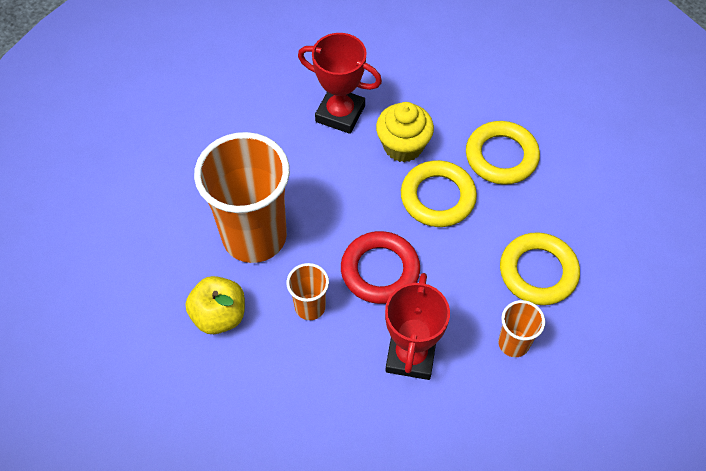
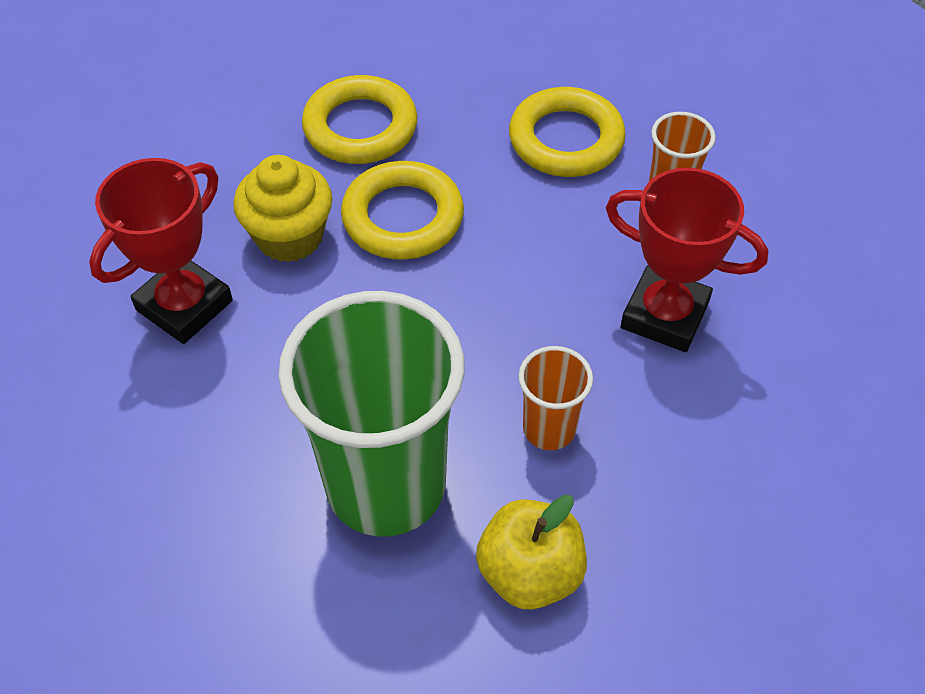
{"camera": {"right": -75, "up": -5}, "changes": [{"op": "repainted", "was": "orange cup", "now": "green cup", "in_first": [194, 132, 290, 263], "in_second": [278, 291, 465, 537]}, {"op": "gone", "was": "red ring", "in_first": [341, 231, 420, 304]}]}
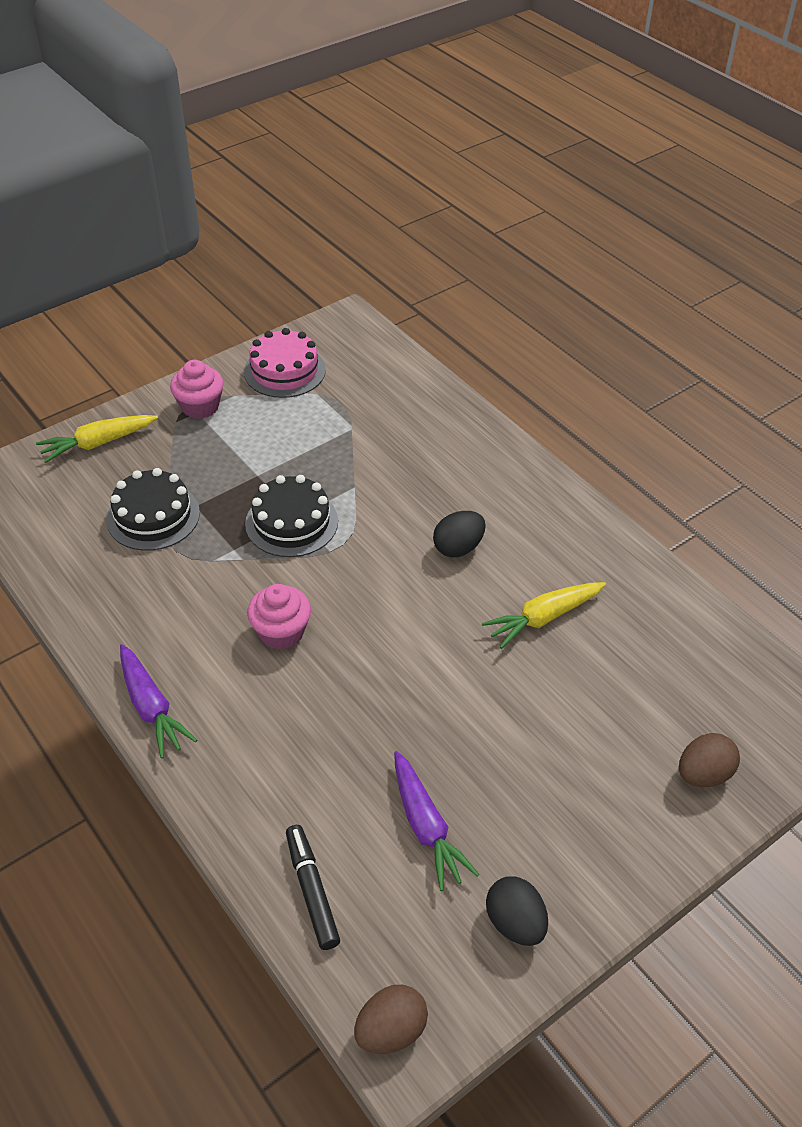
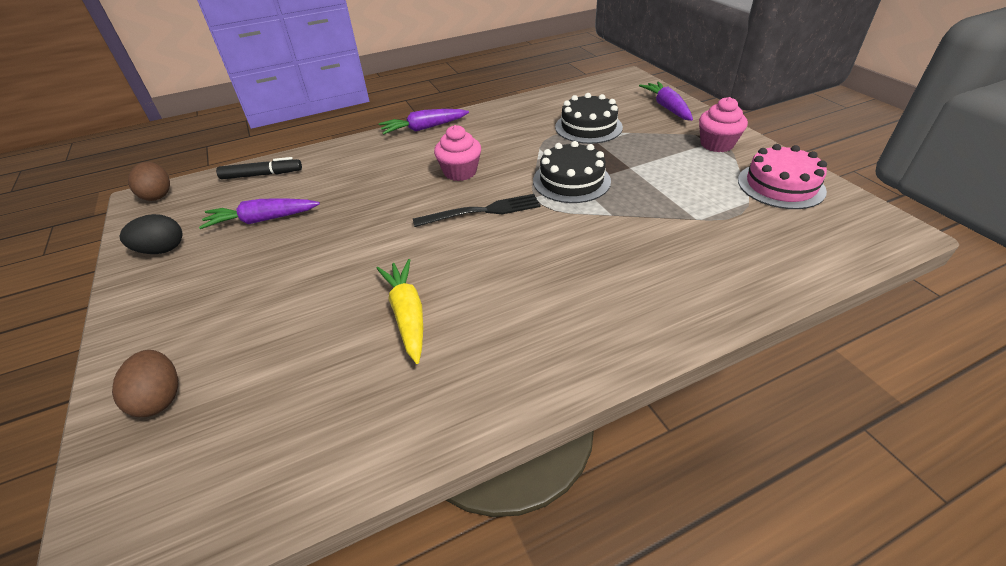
{"camera": {"right": 105, "up": -5}, "changes": [{"op": "new", "now": "black fork", "in_second": [413, 194, 541, 227]}, {"op": "repainted", "was": "yellow carrot", "now": "purple carrot", "in_first": [36, 415, 158, 463], "in_second": [639, 81, 693, 121]}, {"op": "gone", "was": "black egg", "in_first": [433, 511, 486, 557]}]}
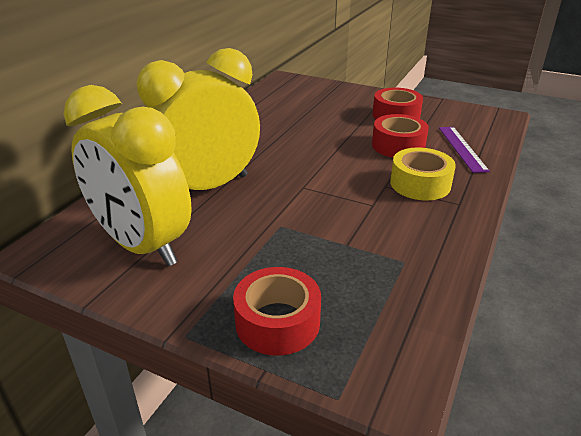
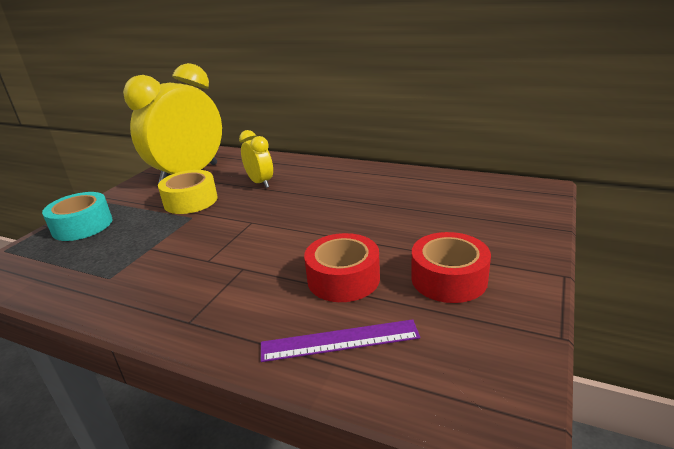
{"camera": {"right": 90, "up": -5}, "changes": [{"op": "repainted", "was": "red tape", "now": "turquoise tape", "in_first": [233, 267, 321, 356], "in_second": [42, 192, 112, 241]}, {"op": "shifted", "was": "yellow tape", "in_first": [390, 148, 456, 200], "in_second": [158, 170, 218, 214]}, {"op": "scaled", "was": "yellow clock", "in_first": [137, 48, 260, 190], "in_second": [239, 130, 273, 188], "ratio": 0.47}]}
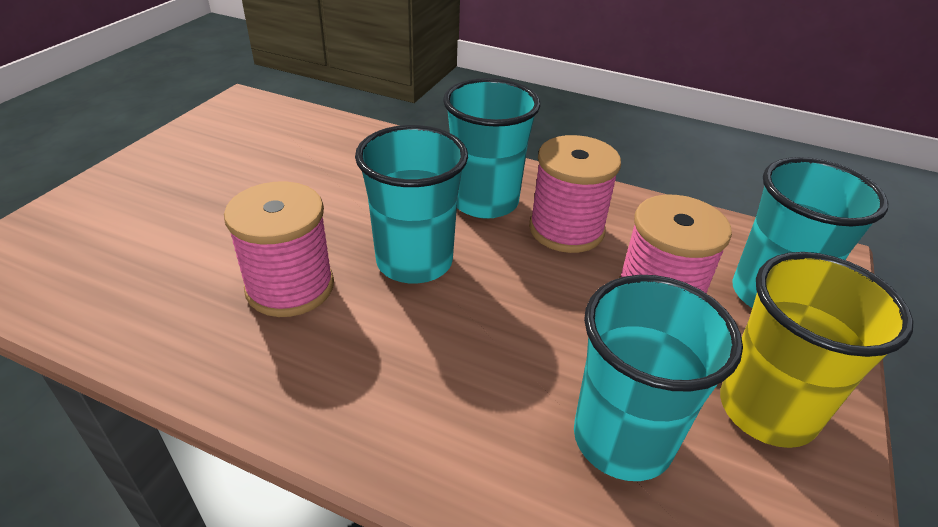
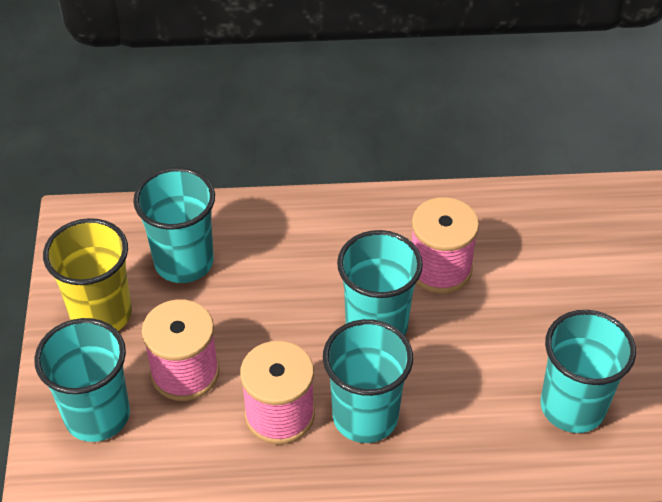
{"camera": {"right": 155, "up": 10}, "changes": [{"op": "new", "now": "turquoise cup", "in_second": [541, 310, 636, 433]}]}
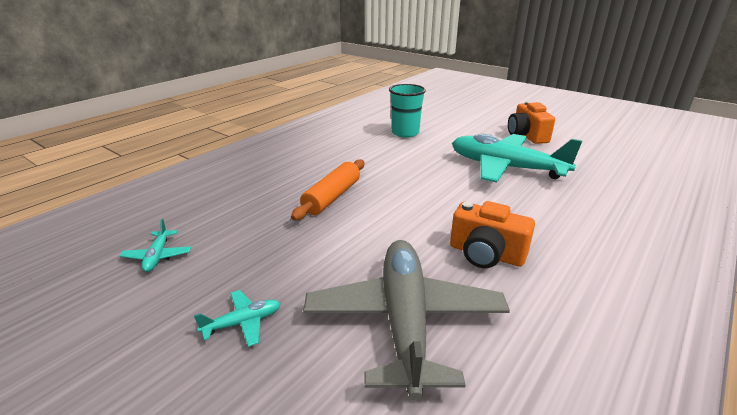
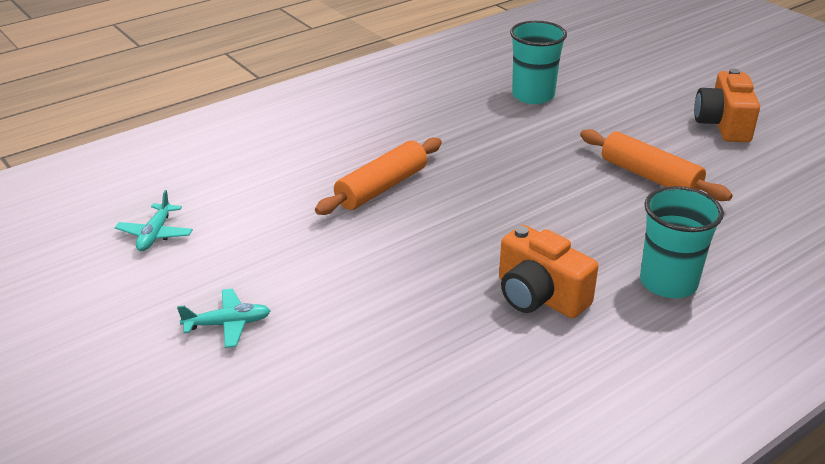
{"camera": {"right": 15, "up": 5}, "changes": [{"op": "swapped", "was": "turquoise plane", "now": "orange rolling pin", "in_first": [452, 134, 583, 183], "in_second": [580, 129, 733, 201]}, {"op": "new", "now": "turquoise cup", "in_second": [640, 186, 724, 298]}, {"op": "gone", "was": "grey plane", "in_first": [303, 240, 510, 401]}]}
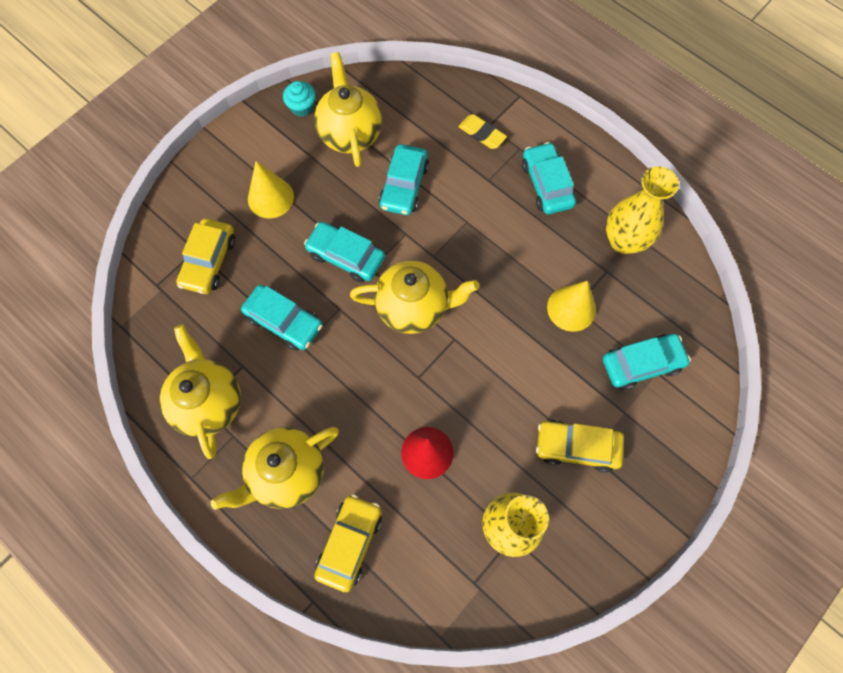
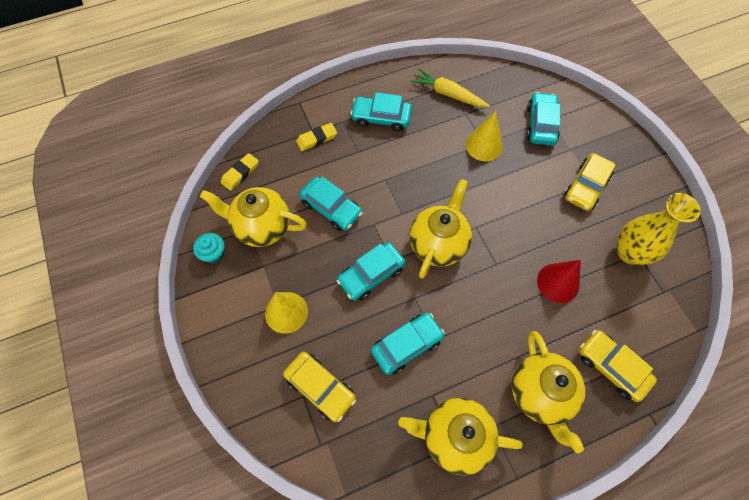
{"camera": {"right": -65, "up": -5}, "changes": [{"op": "new", "now": "yellow eraser", "in_second": [221, 153, 259, 191]}, {"op": "swapped", "was": "yellow vase", "now": "yellow carrot", "in_first": [606, 166, 679, 254], "in_second": [410, 68, 490, 107]}]}
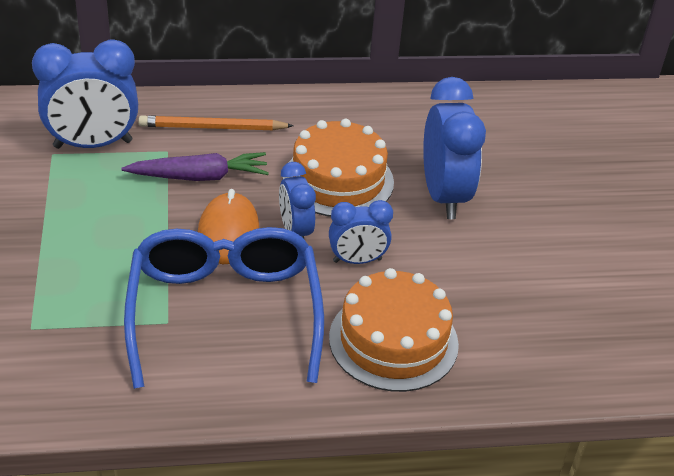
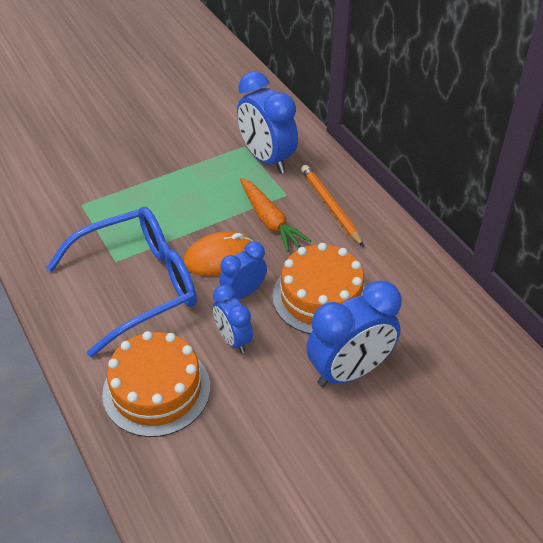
{"camera": {"right": 70, "up": 5}, "changes": [{"op": "repainted", "was": "purple carrot", "now": "orange carrot", "in_first": [121, 152, 269, 181], "in_second": [240, 178, 311, 252]}]}
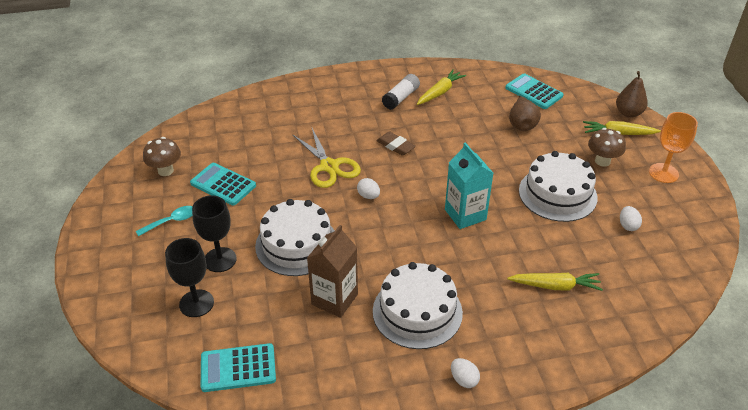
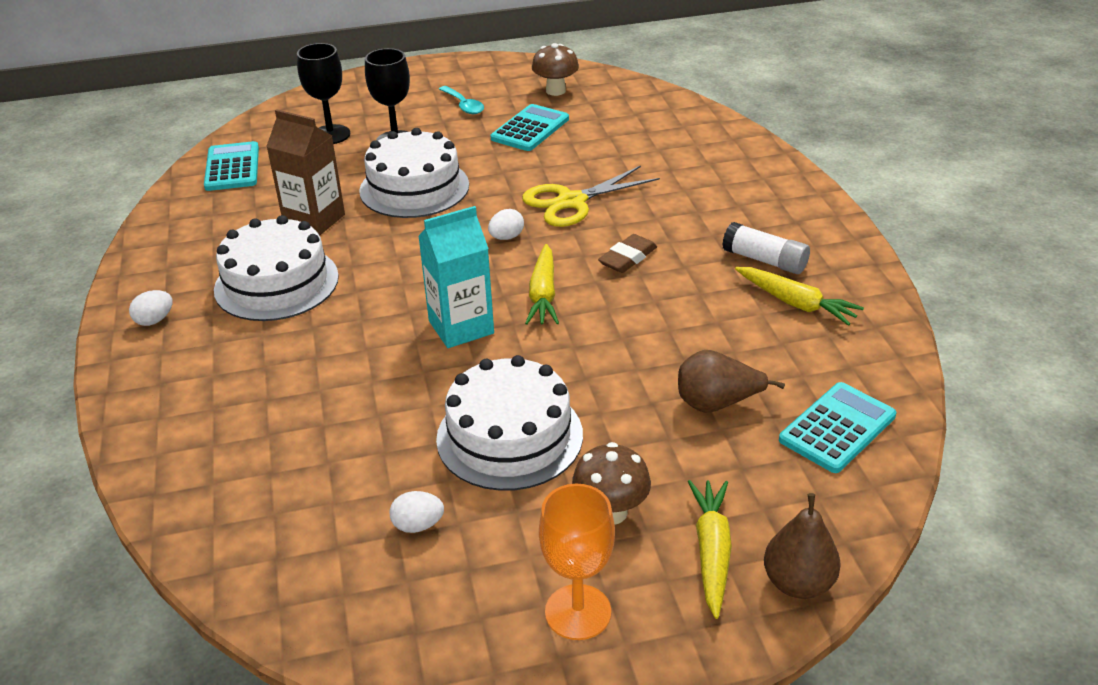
{"camera": {"right": 90, "up": -5}, "changes": [{"op": "shifted", "was": "yellow carrot", "in_first": [507, 273, 603, 291], "in_second": [525, 244, 559, 325]}]}
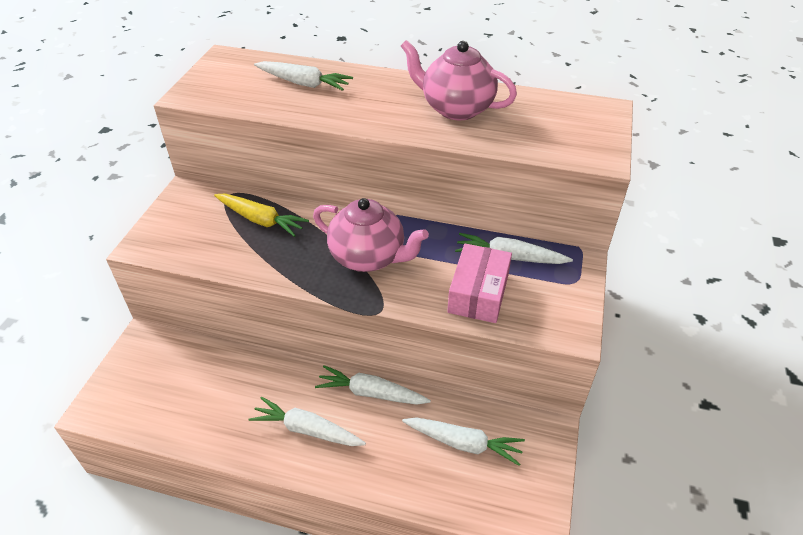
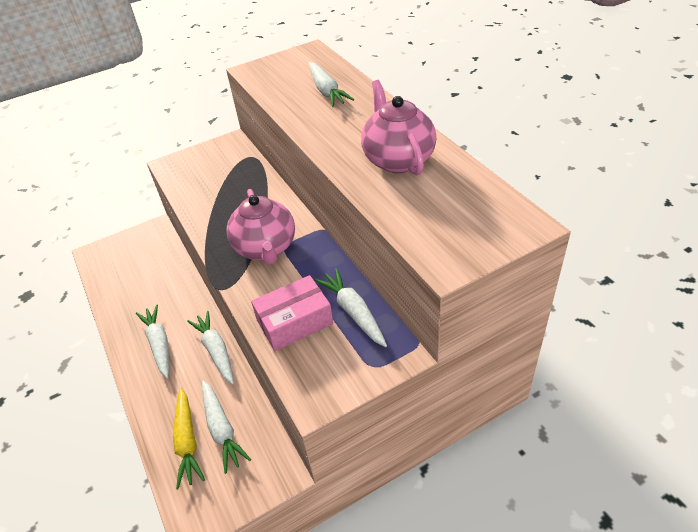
{"camera": {"right": 50, "up": 0}, "changes": [{"op": "shifted", "was": "yellow carrot", "in_first": [214, 194, 309, 237], "in_second": [173, 388, 205, 489]}]}
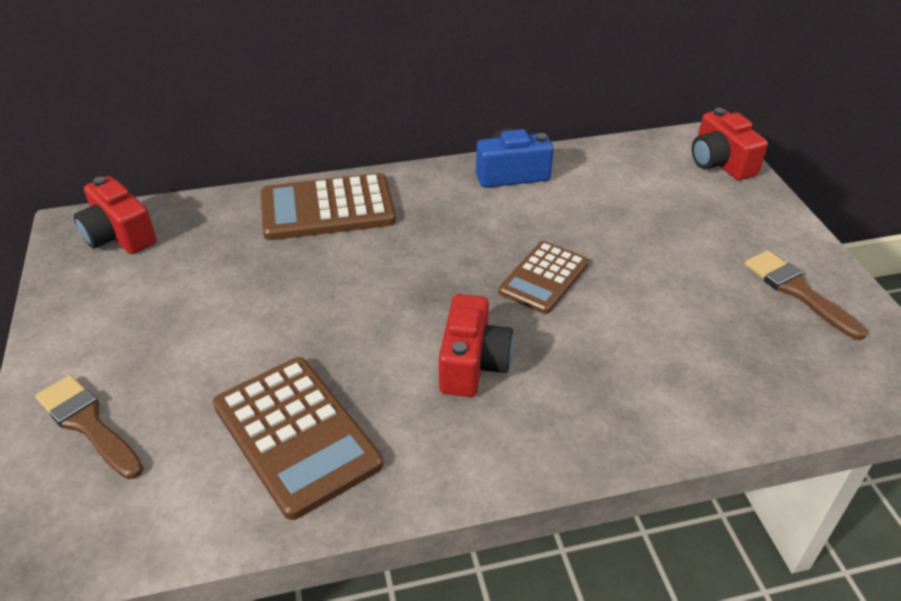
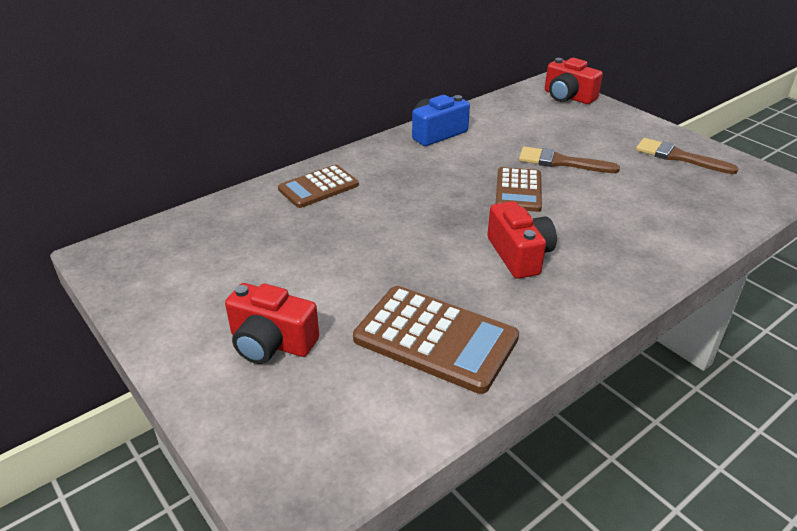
{"camera": {"right": -25, "up": -5}, "changes": [{"op": "shifted", "was": "red camera", "in_first": [74, 176, 157, 254], "in_second": [225, 283, 319, 364]}, {"op": "scaled", "was": "brown calculator", "in_first": [261, 173, 396, 240], "in_second": [278, 165, 359, 208], "ratio": 0.65}, {"op": "shifted", "was": "brown brush", "in_first": [36, 375, 144, 479], "in_second": [519, 147, 620, 173]}]}
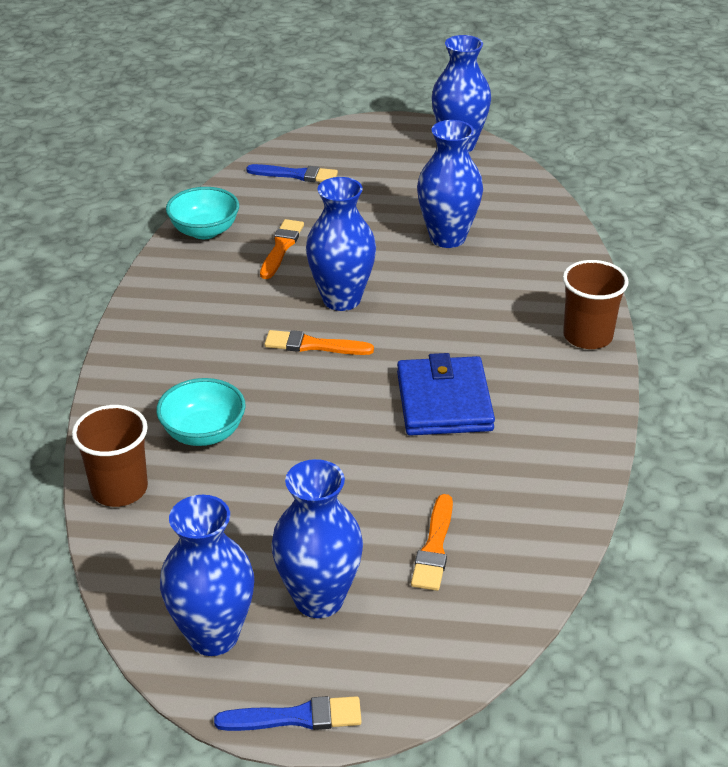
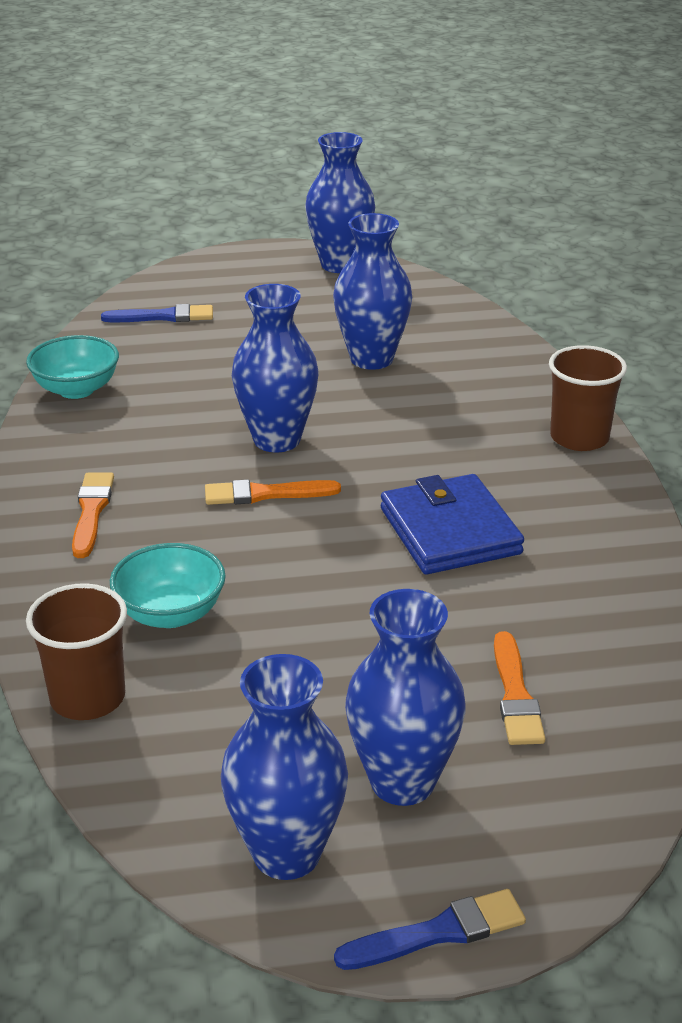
{"camera": {"right": -15, "up": -5}, "changes": [{"op": "shifted", "was": "orange brush", "in_first": [260, 219, 304, 279], "in_second": [72, 473, 114, 558]}]}
